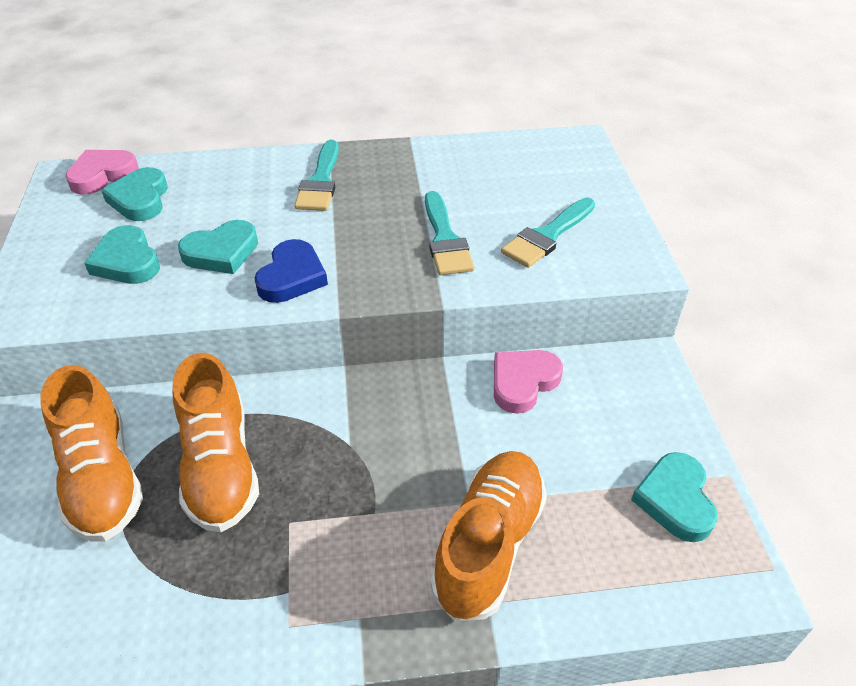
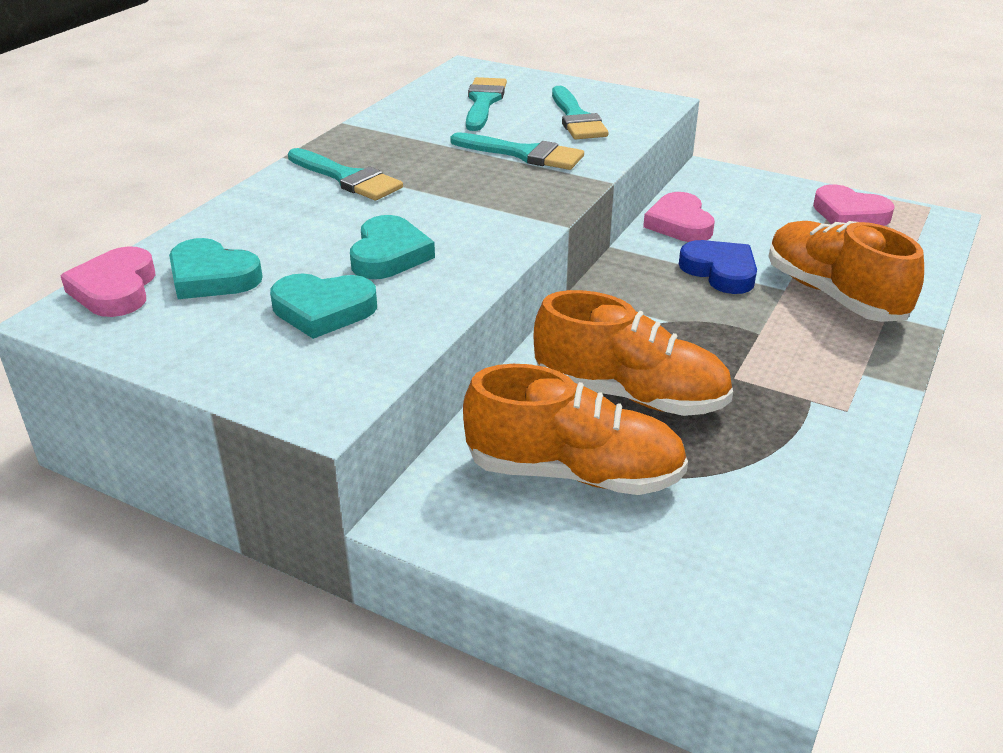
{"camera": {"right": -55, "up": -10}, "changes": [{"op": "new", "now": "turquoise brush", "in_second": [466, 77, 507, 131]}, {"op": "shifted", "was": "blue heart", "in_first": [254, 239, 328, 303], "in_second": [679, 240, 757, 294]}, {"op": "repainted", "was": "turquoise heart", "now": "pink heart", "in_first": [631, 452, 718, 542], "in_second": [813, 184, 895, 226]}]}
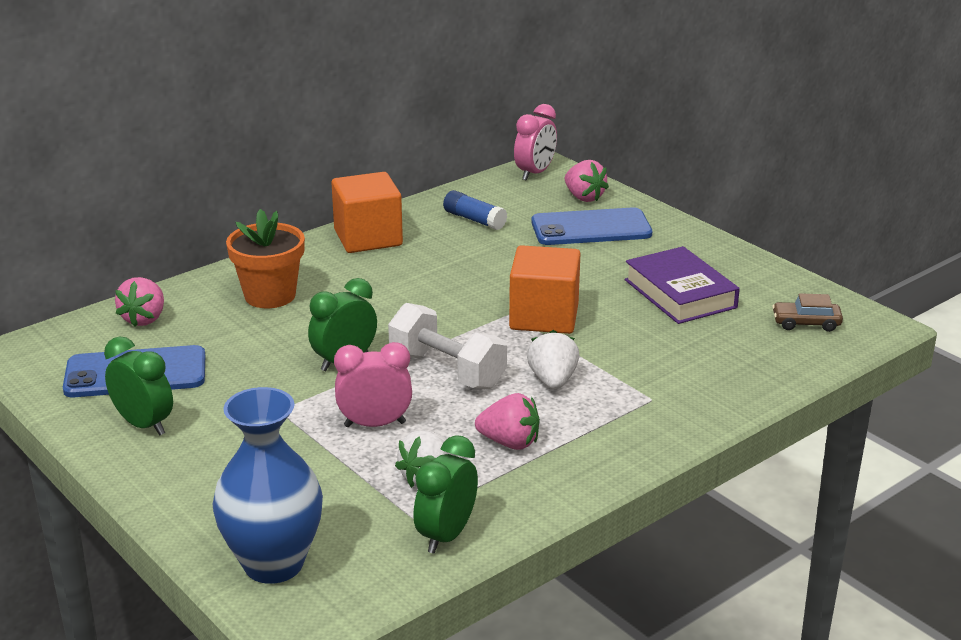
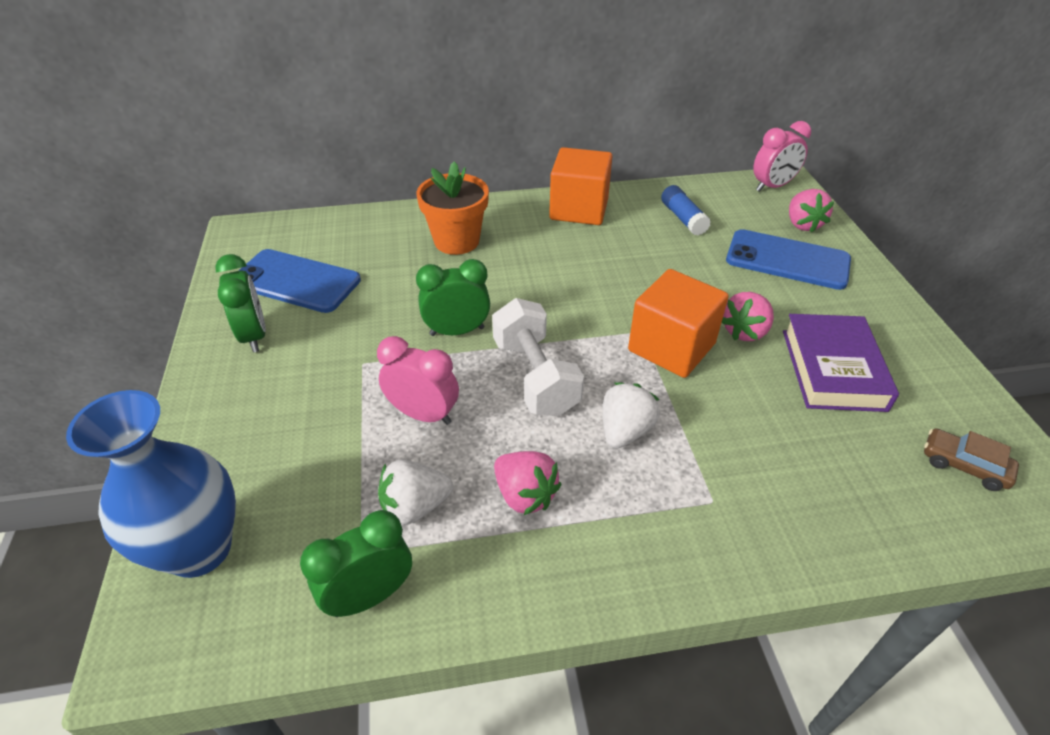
{"camera": {"right": 30, "up": 15}, "changes": [{"op": "shifted", "was": "pink strawberry", "in_first": [115, 277, 164, 327], "in_second": [722, 292, 774, 341]}]}
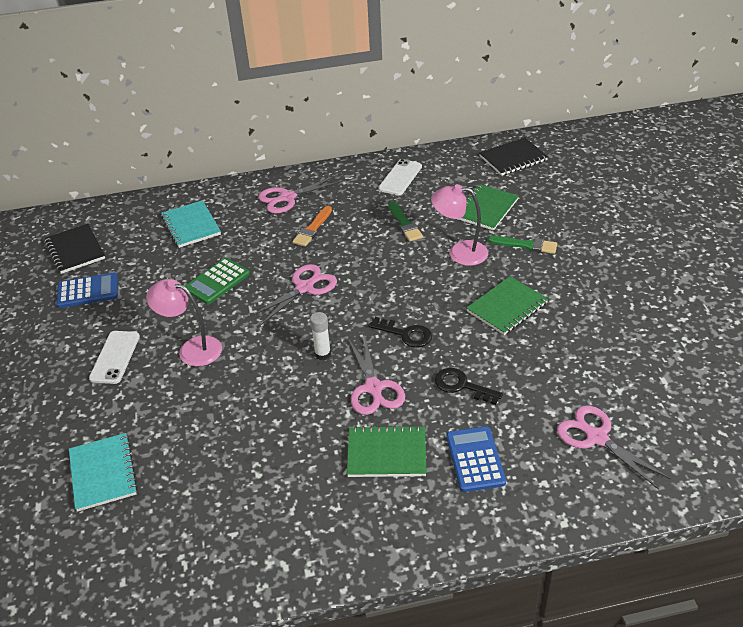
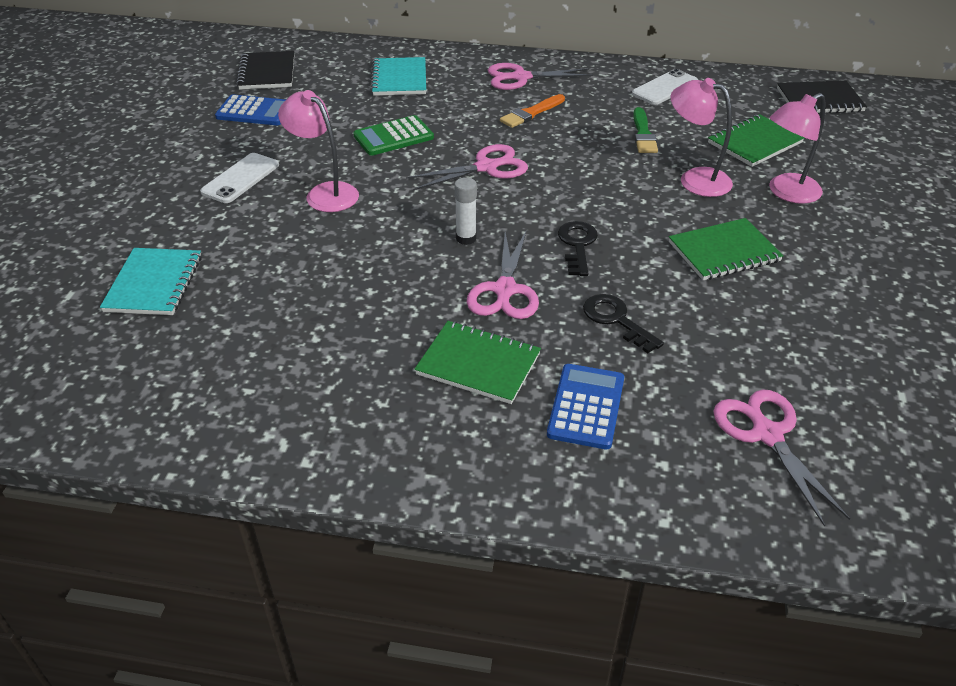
{"camera": {"right": 20, "up": 0}, "changes": [{"op": "rotated", "was": "black key", "in_first": [369, 317, 432, 348], "in_second": [558, 221, 598, 276], "clockwise": -135}, {"op": "swapped", "was": "green brush", "now": "pink lamp", "in_first": [488, 236, 557, 254], "in_second": [769, 93, 825, 204]}]}
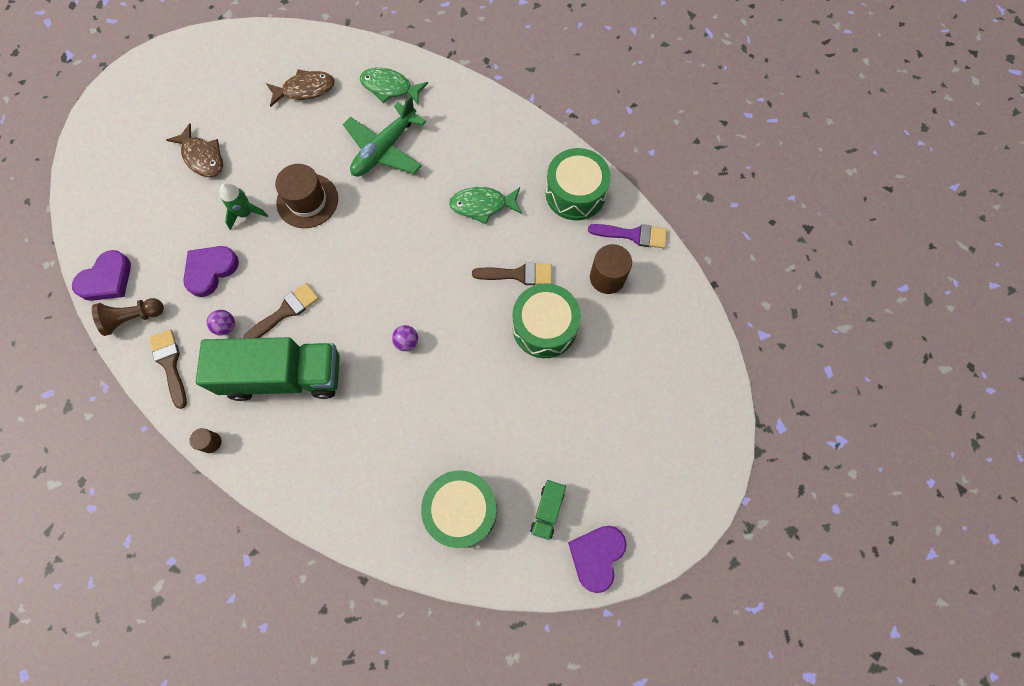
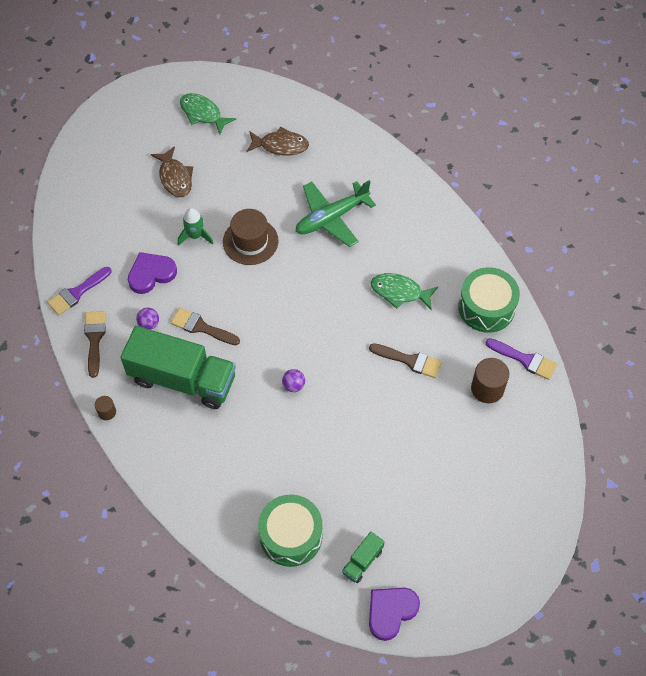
{"camera": {"right": 20, "up": -10}, "changes": [{"op": "swapped", "was": "brown pawn", "now": "purple brush", "in_first": [92, 298, 164, 336], "in_second": [47, 267, 112, 315]}, {"op": "rotated", "was": "brown brush", "in_first": [244, 283, 319, 338], "in_second": [171, 308, 240, 345], "clockwise": -135}, {"op": "shifted", "was": "green fish", "in_first": [360, 68, 428, 104], "in_second": [180, 93, 236, 134]}, {"op": "gone", "was": "purple heart", "in_first": [72, 250, 131, 301]}, {"op": "gone", "was": "green drum", "in_first": [512, 284, 581, 358]}]}
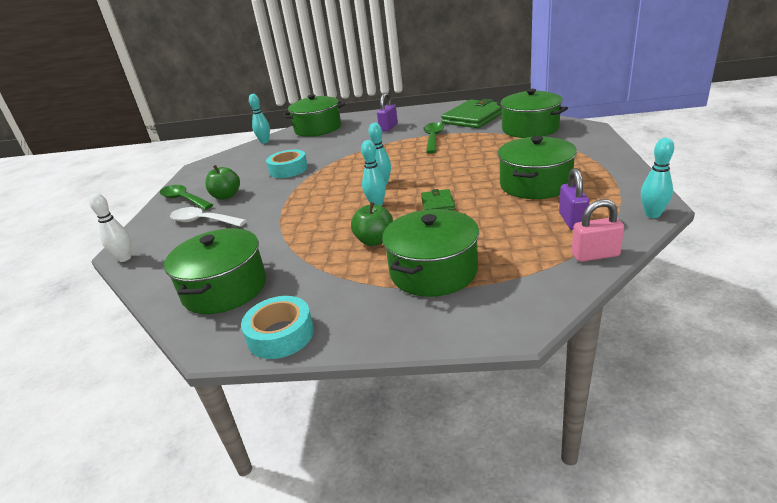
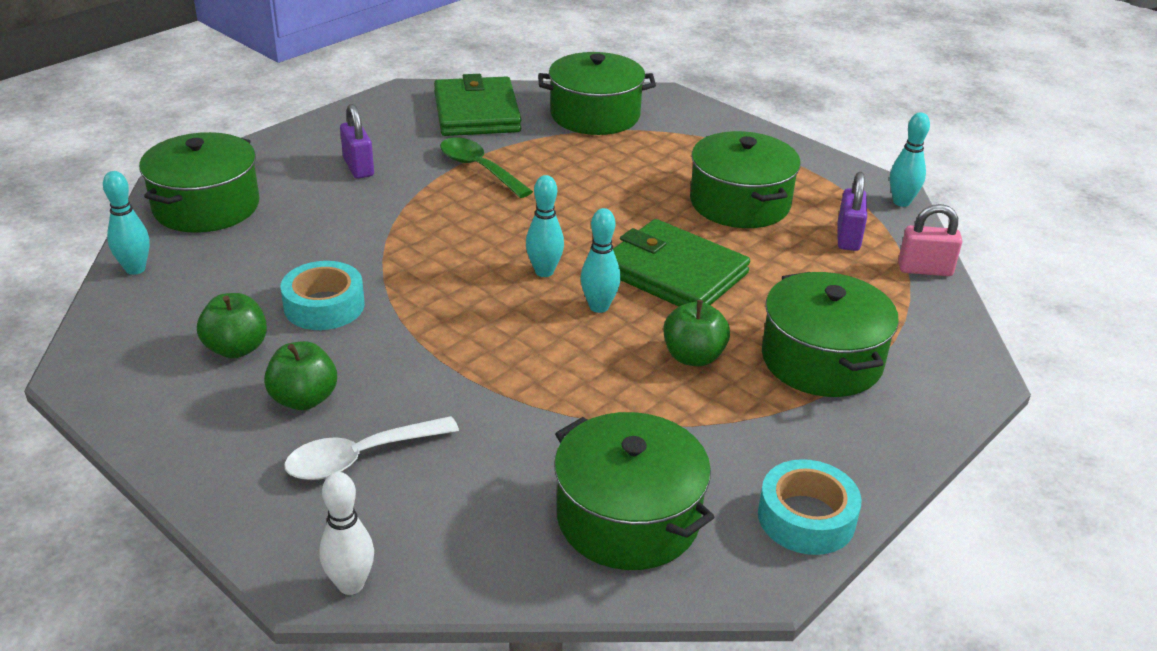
{"camera": {"right": -55, "up": 5}, "changes": [{"op": "new", "now": "green apple", "in_second": [197, 293, 267, 358]}, {"op": "scaled", "was": "green wallet", "in_first": [421, 189, 455, 210], "in_second": [613, 219, 750, 307], "ratio": 2.08}, {"op": "rotated", "was": "purple padlock", "in_first": [559, 168, 590, 230], "in_second": [838, 172, 867, 251], "clockwise": 60}, {"op": "rotated", "was": "pink padlock", "in_first": [572, 199, 624, 262], "in_second": [898, 204, 962, 276], "clockwise": 60}, {"op": "gone", "was": "green spoon", "in_first": [160, 185, 213, 210]}]}
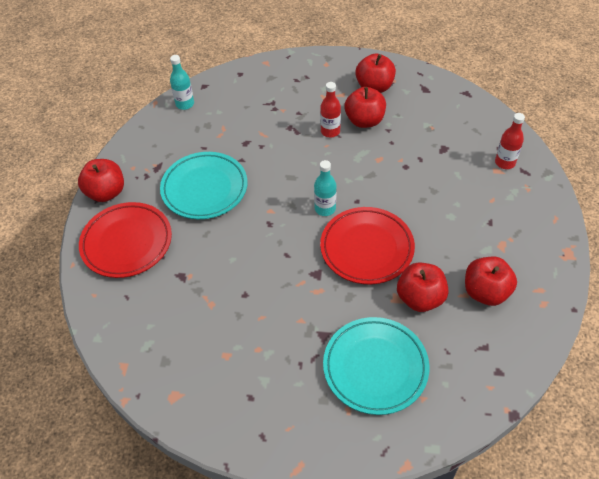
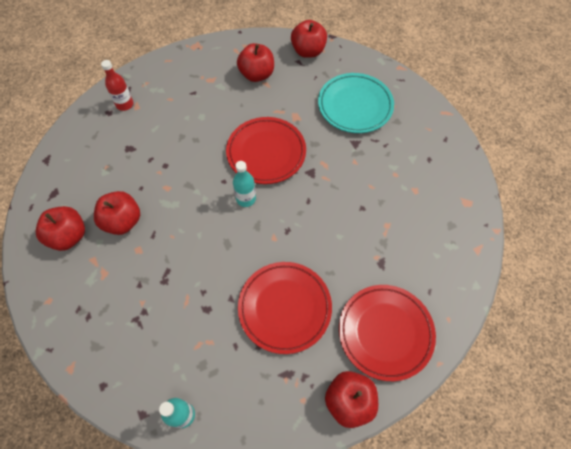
{"camera": {"right": -125, "up": 10}, "changes": [{"op": "repainted", "was": "turquoise plate", "now": "red plate", "in_first": [160, 152, 248, 219], "in_second": [238, 262, 332, 354]}, {"op": "shifted", "was": "red apple", "in_first": [397, 262, 448, 312], "in_second": [291, 20, 327, 58]}, {"op": "gone", "was": "red bottle", "in_first": [320, 82, 341, 137]}]}
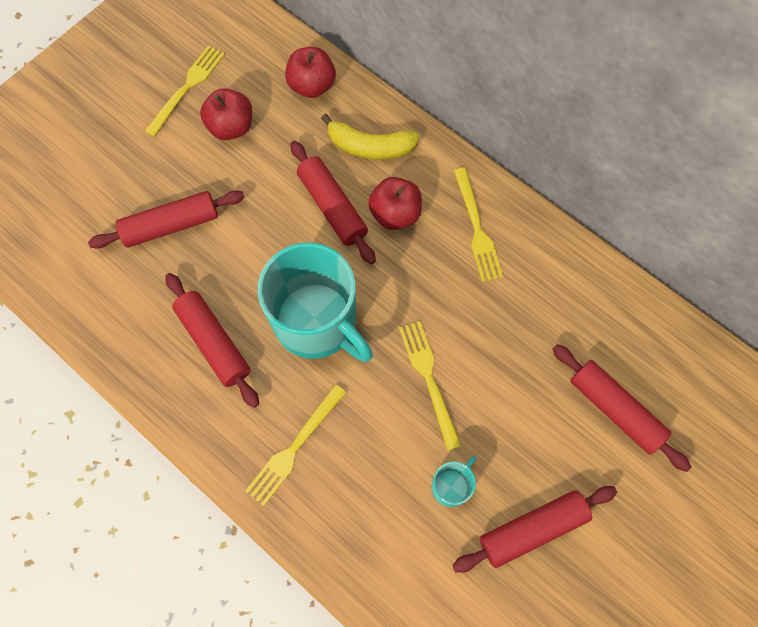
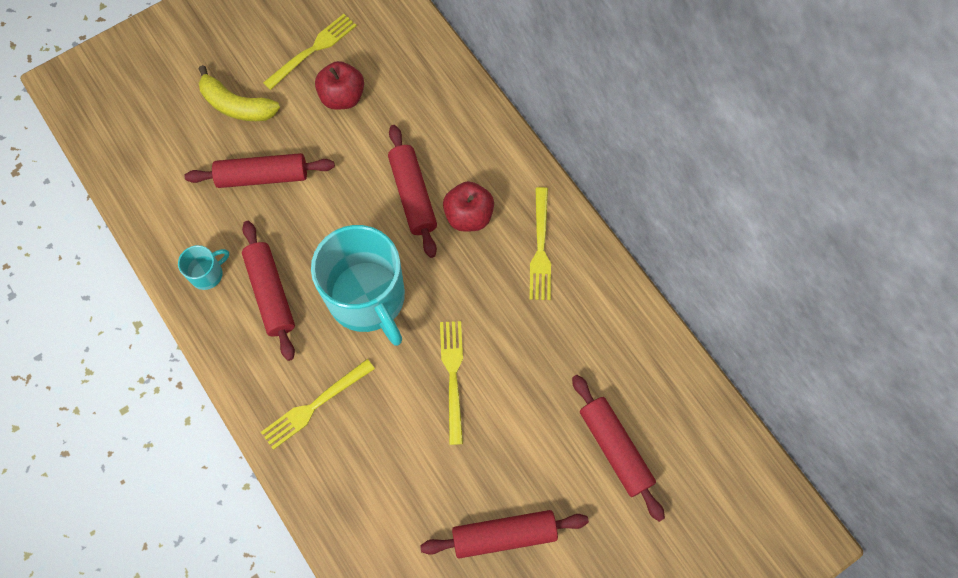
{"camera": {"right": 15, "up": 0}, "changes": [{"op": "shifted", "was": "turquoise mug", "in_first": [432, 456, 476, 507], "in_second": [178, 245, 229, 290]}, {"op": "shifted", "was": "yellow banana", "in_first": [321, 114, 420, 160], "in_second": [199, 65, 280, 121]}, {"op": "gone", "was": "red apple", "in_first": [285, 47, 336, 98]}]}
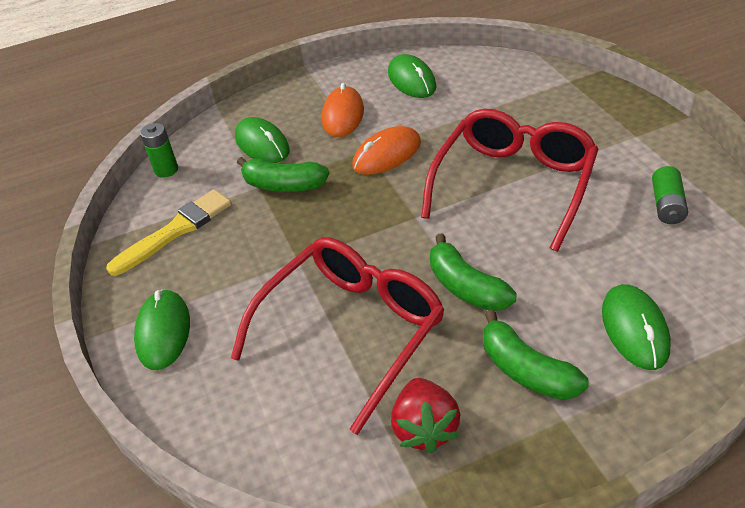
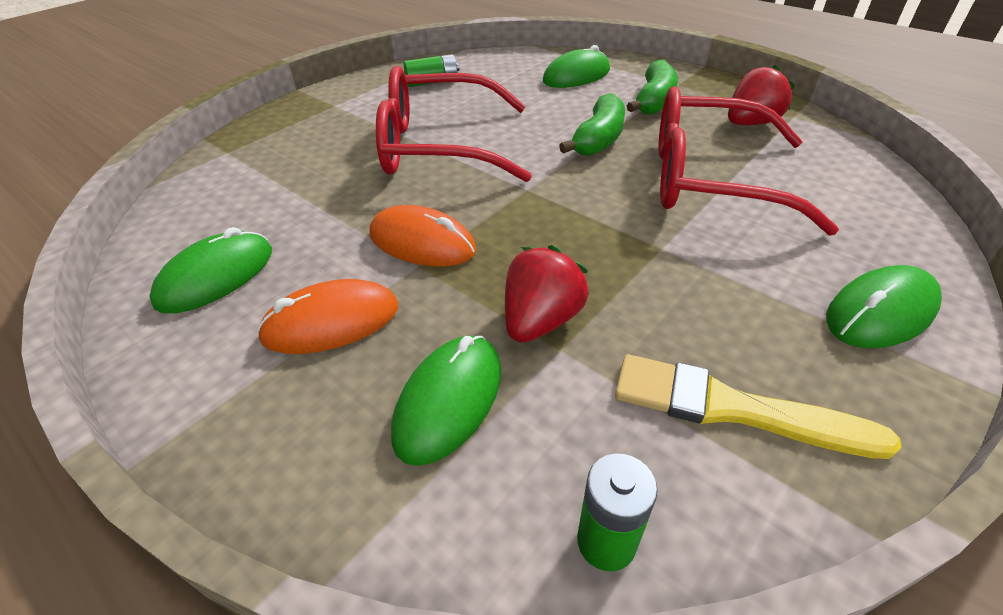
{"camera": {"right": -120, "up": 0}, "changes": [{"op": "swapped", "was": "green banana", "now": "red strawberry", "in_first": [237, 157, 330, 192], "in_second": [505, 245, 589, 343]}]}
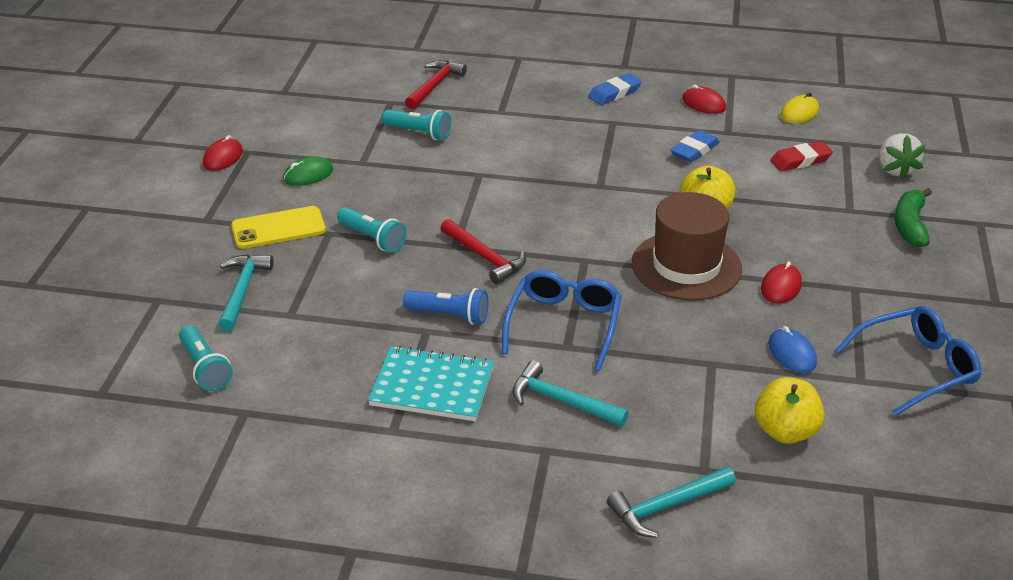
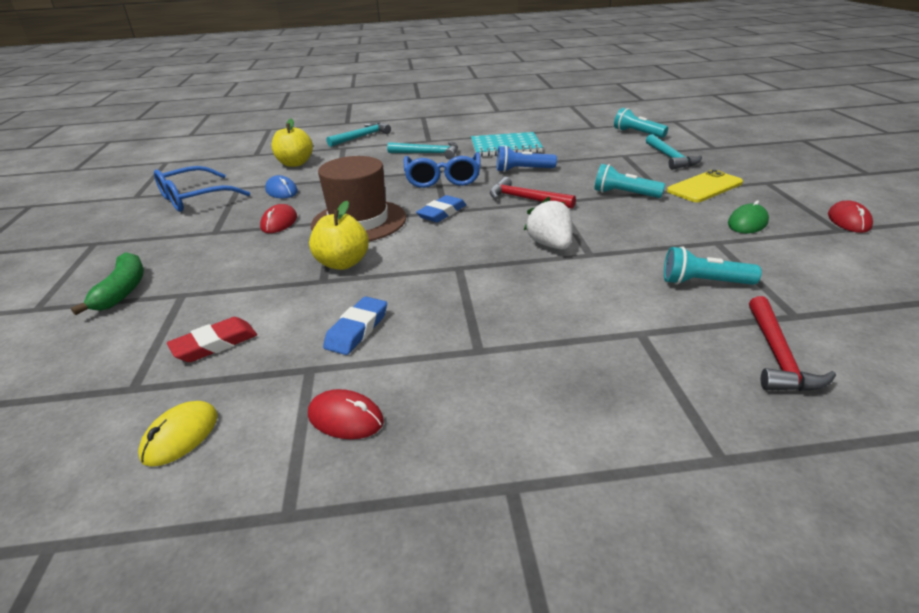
{"camera": {"right": 165, "up": -5}, "changes": [{"op": "shifted", "was": "blue eraser", "in_first": [588, 73, 642, 105], "in_second": [416, 195, 466, 222]}, {"op": "shifted", "was": "white strawberry", "in_first": [879, 133, 926, 180], "in_second": [524, 197, 573, 249]}]}
